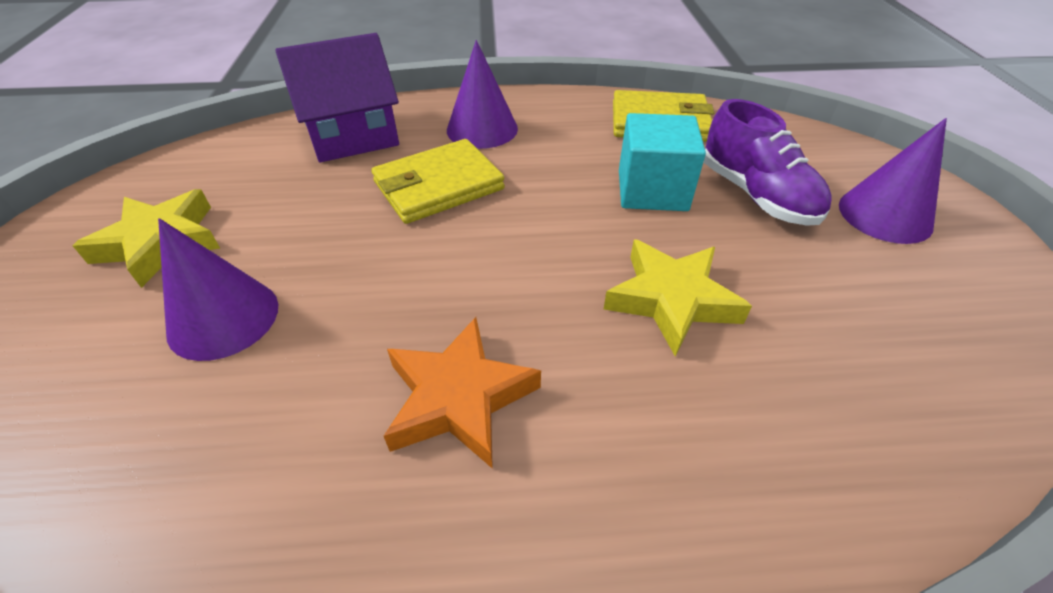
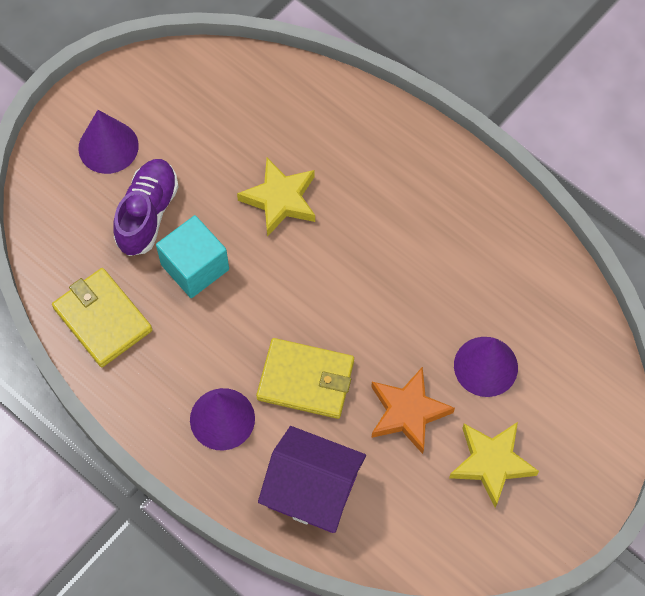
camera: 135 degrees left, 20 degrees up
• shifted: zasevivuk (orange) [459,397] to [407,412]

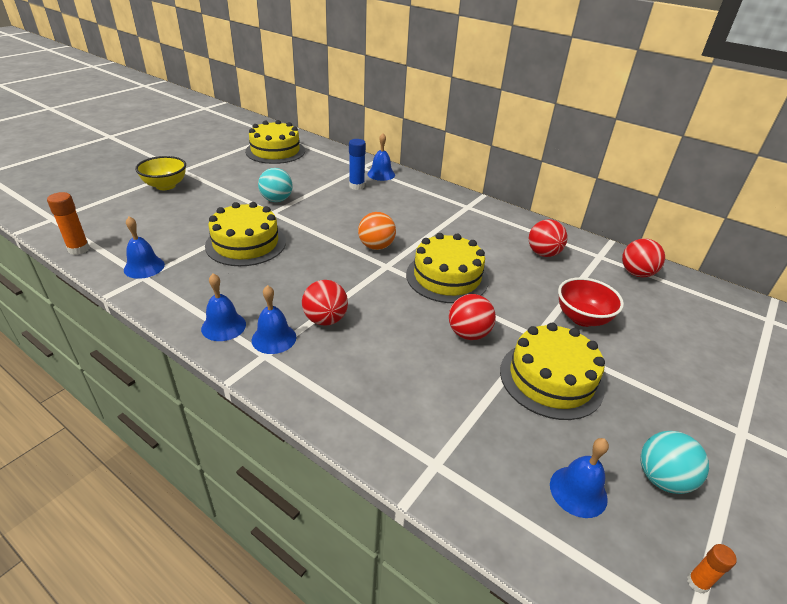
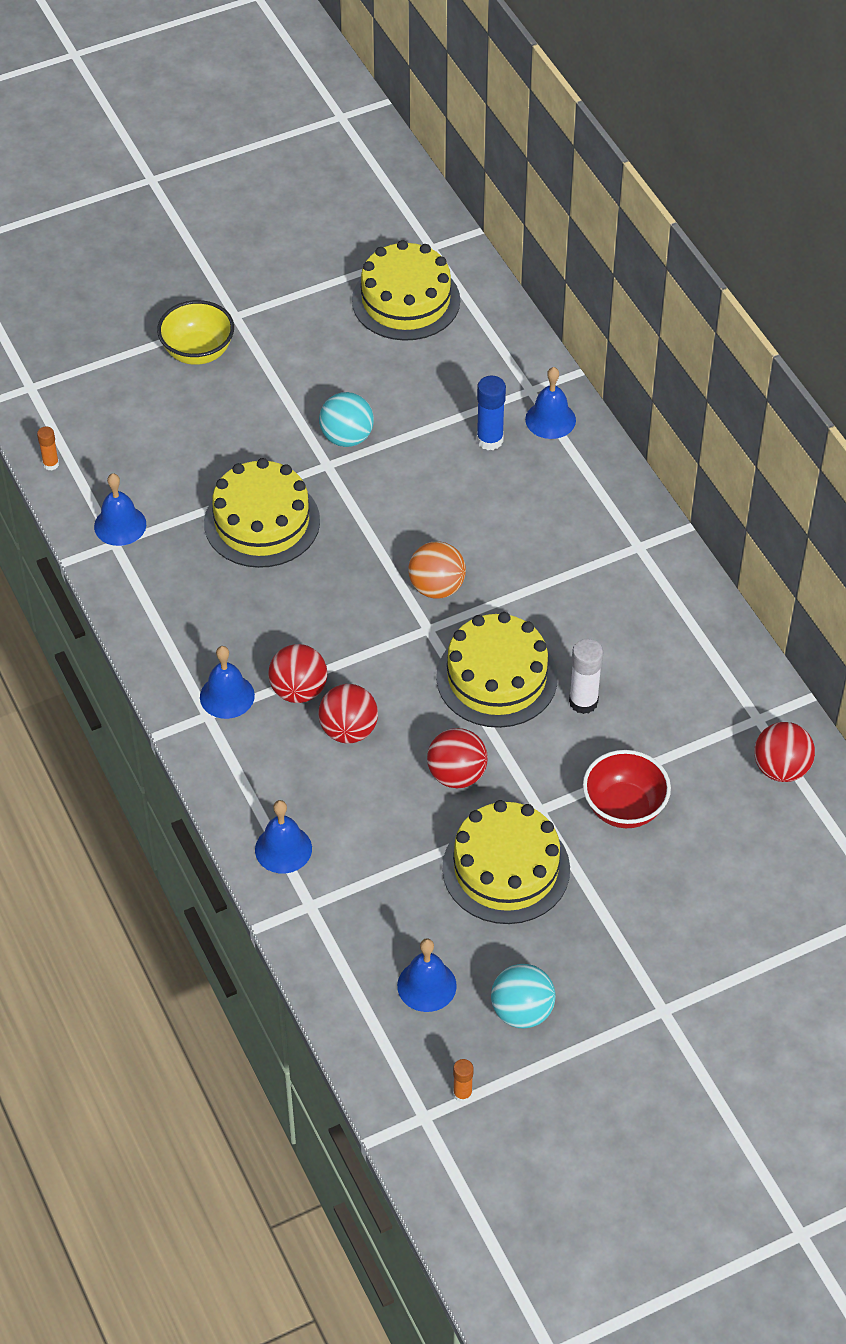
camera: 30 degrees right, 15 degrees up
• scaled: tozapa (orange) [79,249] = [51,464] x0.59
• shifted: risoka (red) [543,253] to [348,730]
• shifted: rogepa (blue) [223,326] to [283,849]
• new: tozapa (white) [583,702]

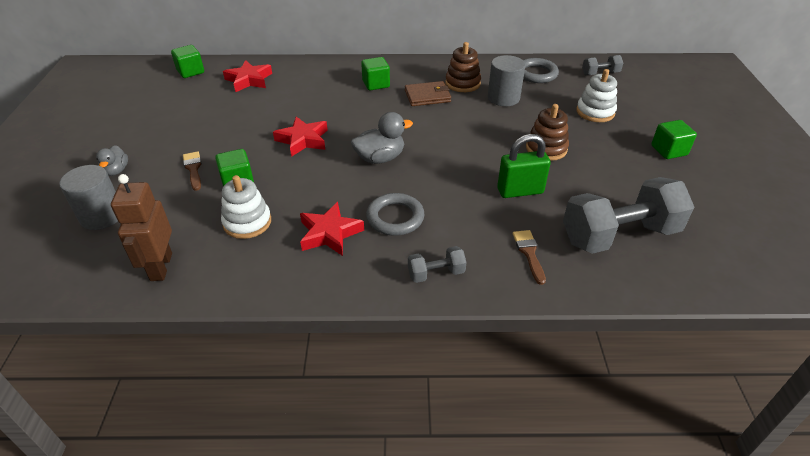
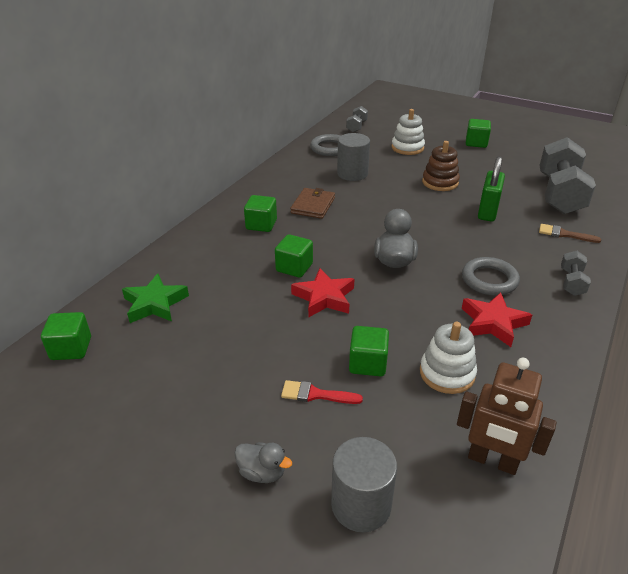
camera: 60 degrees left, 5 degrees down
• gone: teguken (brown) [462,83]
• repainted: zasevivuk (red) [249,80] to zasevivuk (green) [155,304]
• repainted: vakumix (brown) [193,169] to vakumix (red) [315,394]
• new: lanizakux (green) [294,267]

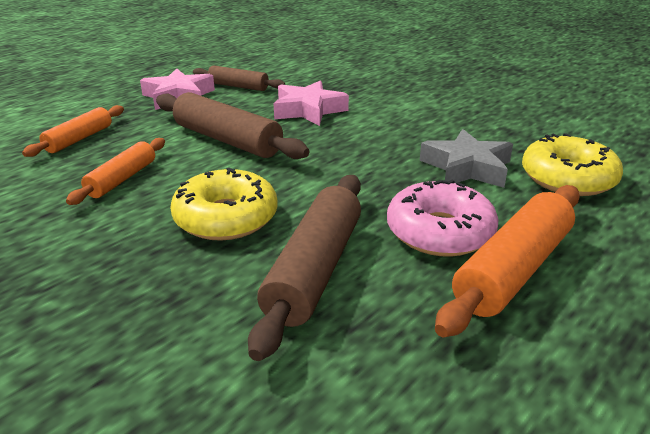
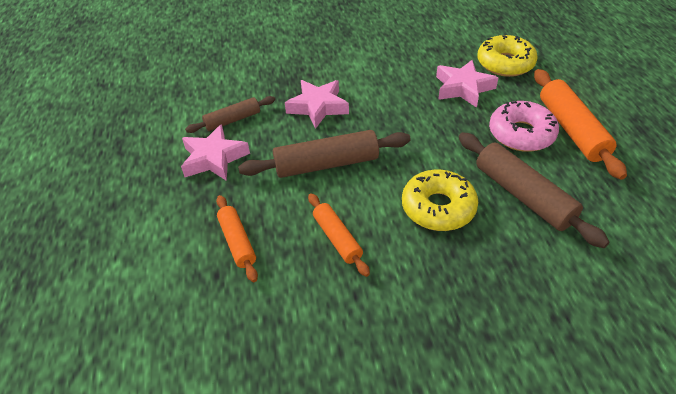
camera: 50 degrees left, 15 degrees up
• repainted: zasevivuk (grey) [467,168] to zasevivuk (pink) [463,88]

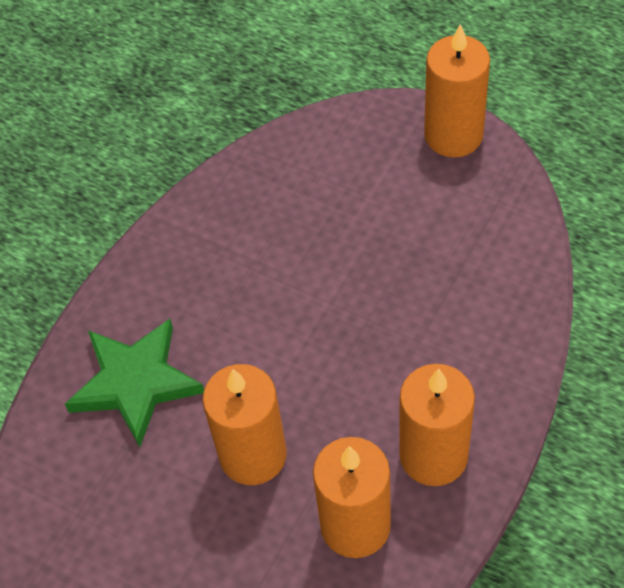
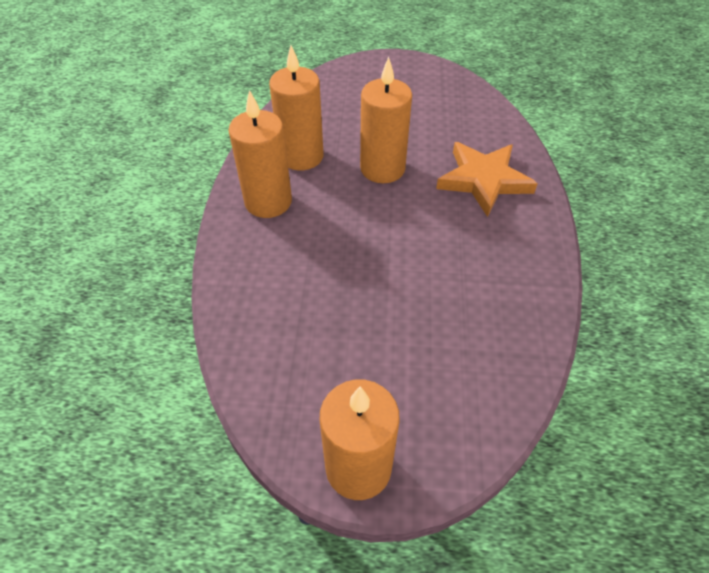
camera: 150 degrees right, 5 degrees down
• repainted: zasevivuk (green) [135,383] to zasevivuk (orange) [483,180]

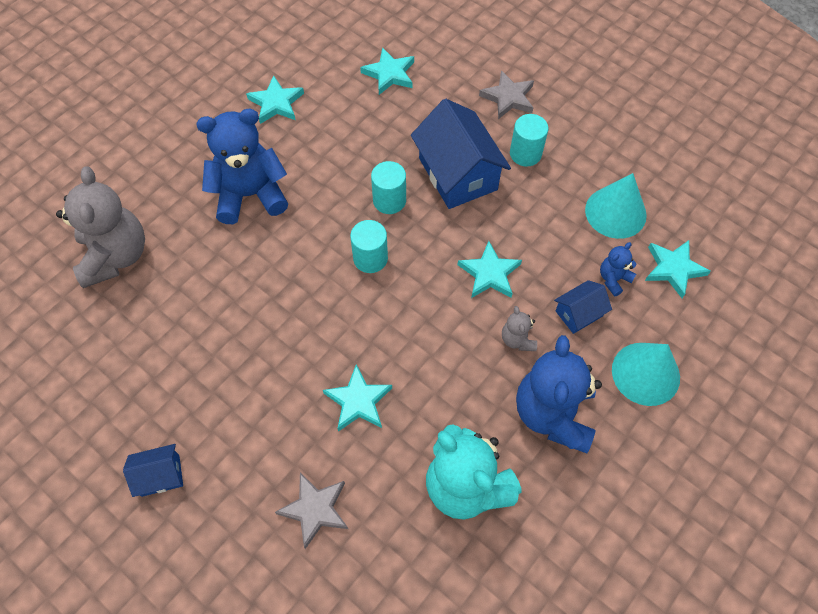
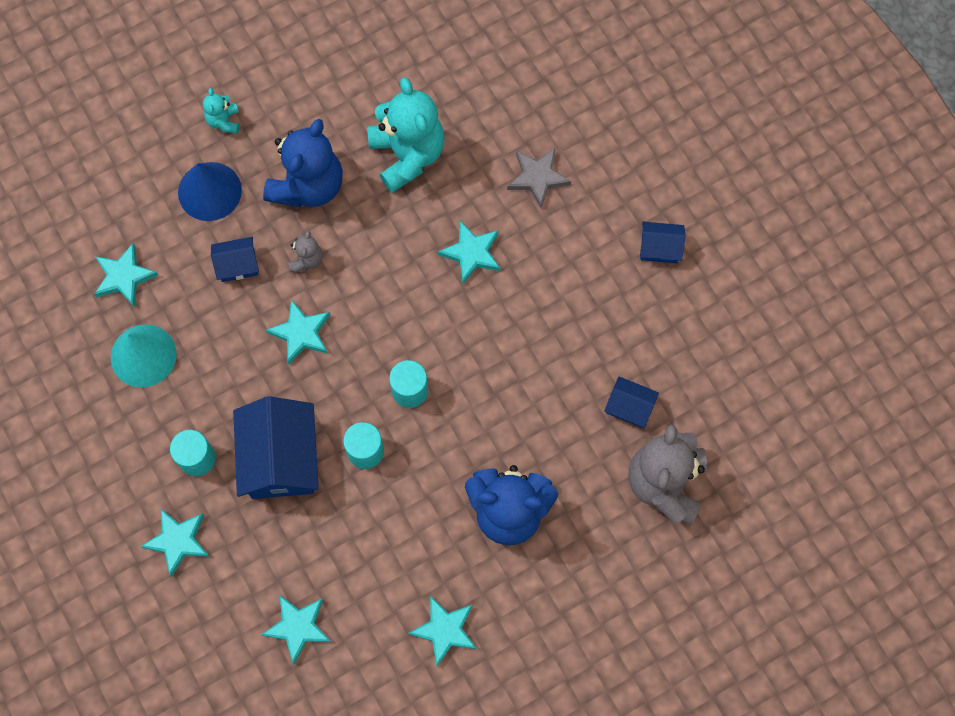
camera: 160 degrees left, 10 degrees up
• repainted: zasevivuk (grey) [508,97] to zasevivuk (turquoise) [178,541]
• gone: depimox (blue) [613,279]
• repainted: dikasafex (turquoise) [645,373] to dikasafex (blue) [209,191]
• new: depimox (turquoise) [224,121]
• new: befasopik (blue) [629,407]

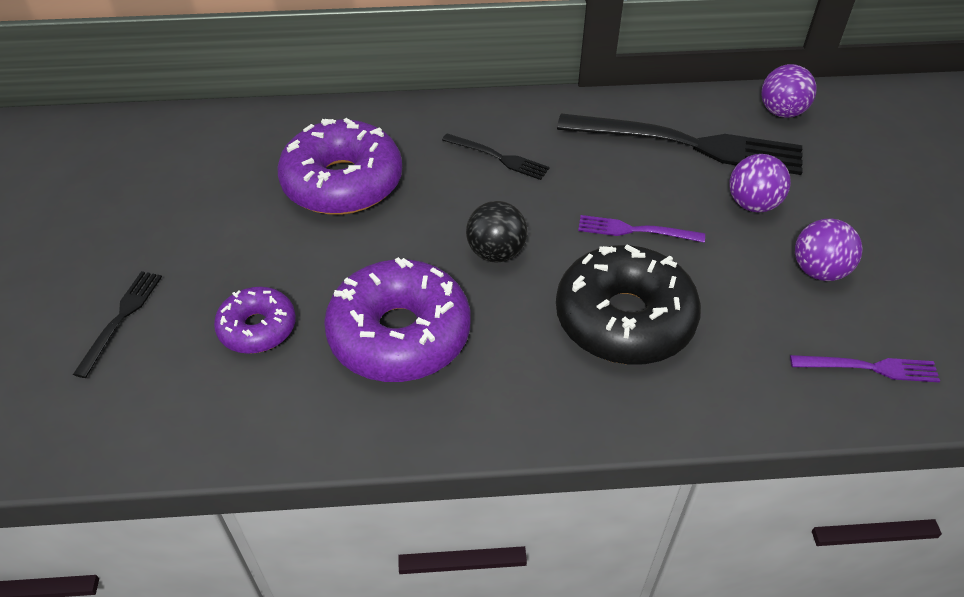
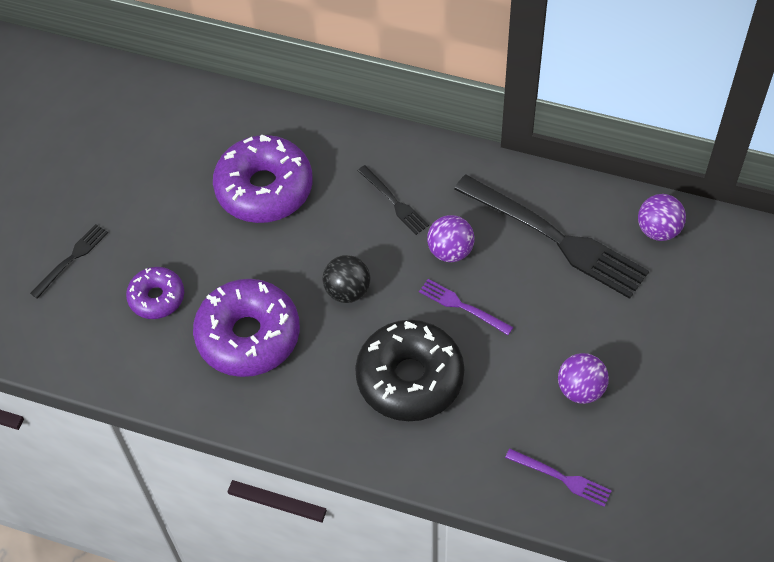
camera: 25 degrees right, 10 degrees up
• shifted: risoka (purple) [752,204] to [450,251]

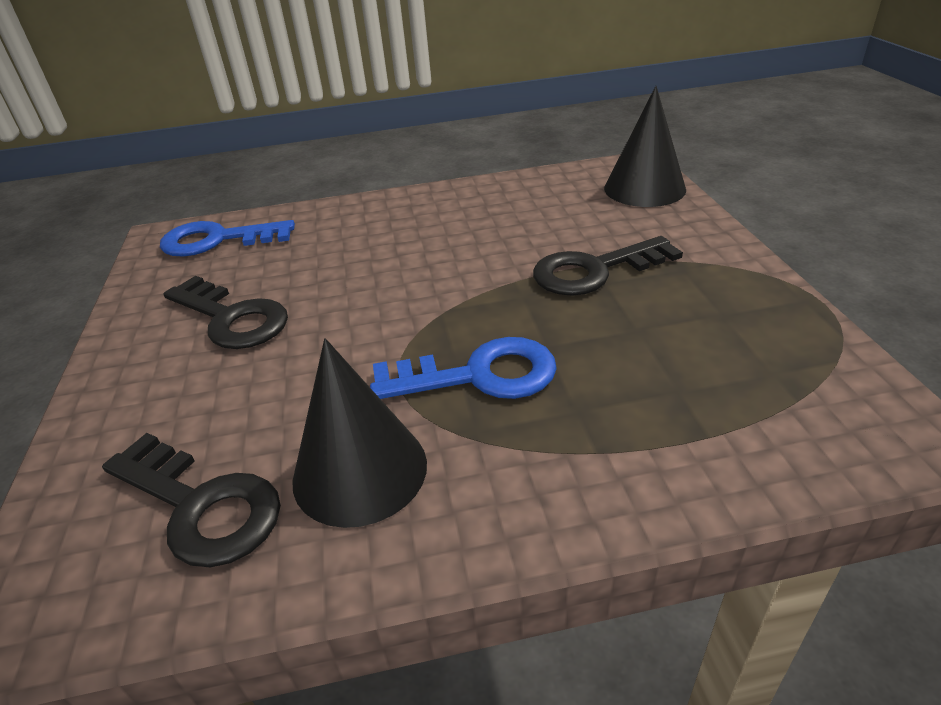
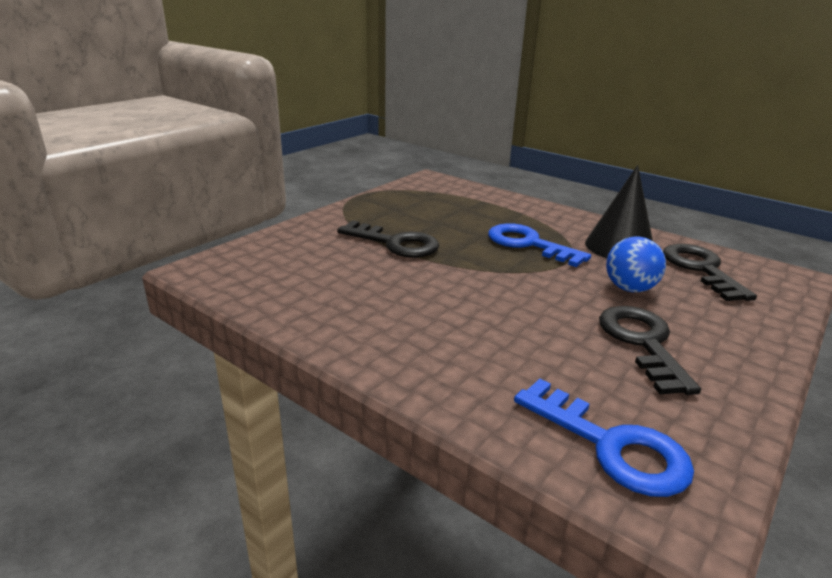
camera: 135 degrees left, 10 degrees down
• gone: dikasafex (black) [644,188]
• new: risoka (blue) [629,289]

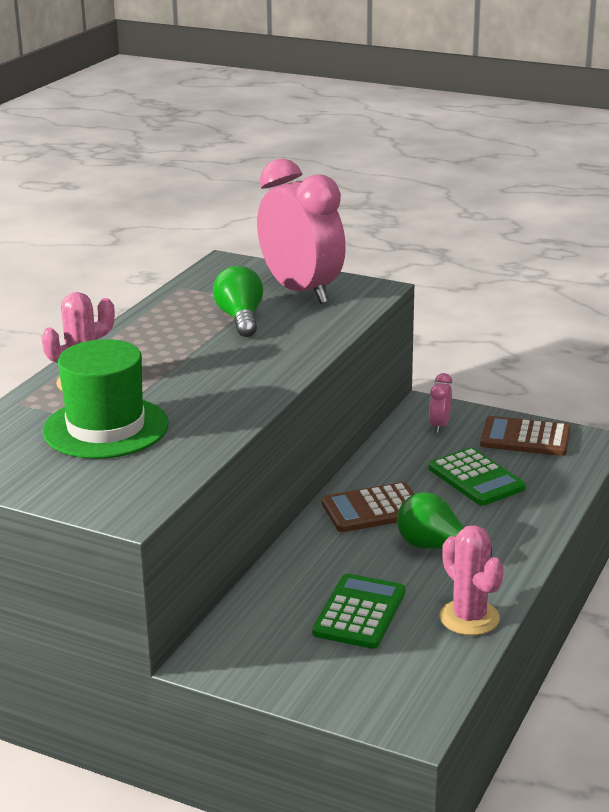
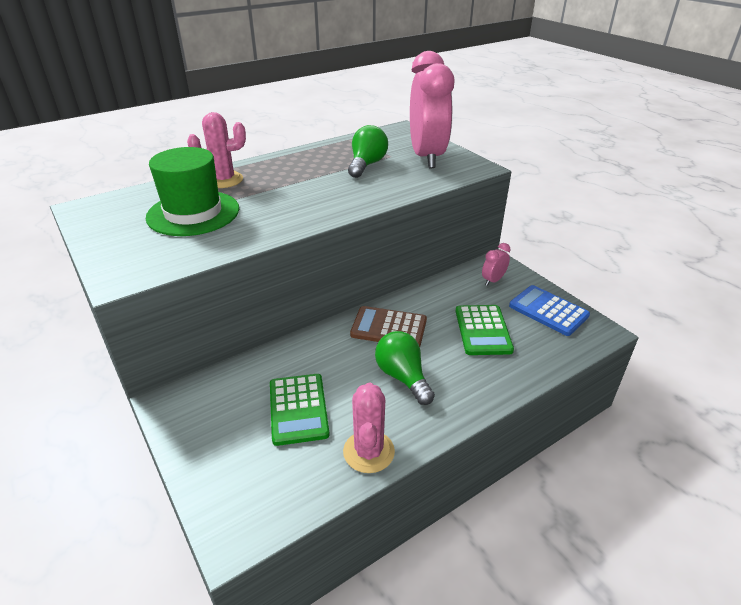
camera: 30 degrees right, 10 degrees up
• repainted: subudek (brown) [525,438] to subudek (blue) [548,311]
• rotated: subudek (green) [359,612] = [298,409] 120 degrees clockwise

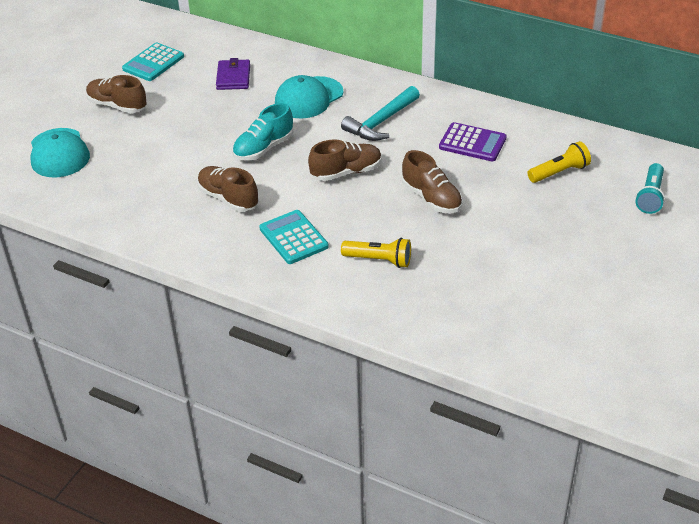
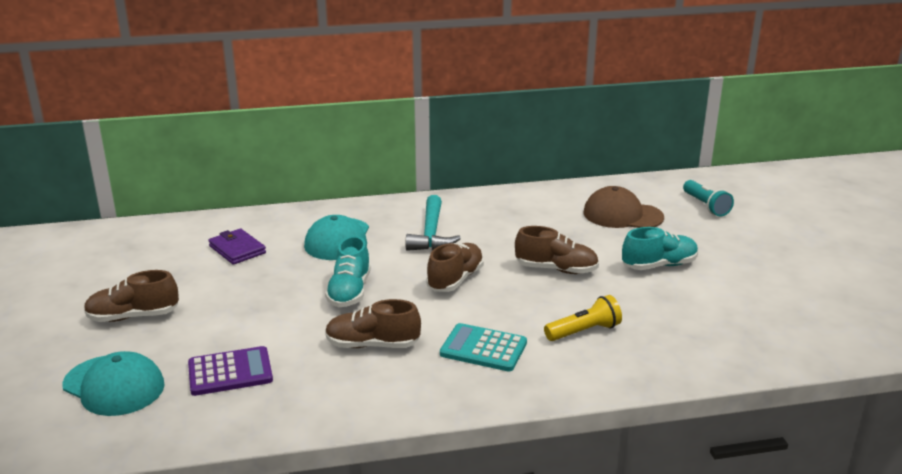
camera: 40 degrees left, 15 degrees down
• gone: subudek (turquoise) [153,63]
• shifted: subudek (purple) [472,143] to [230,372]
• swapped: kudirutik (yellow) [559,172] to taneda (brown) [622,215]
• new: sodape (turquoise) [659,265]

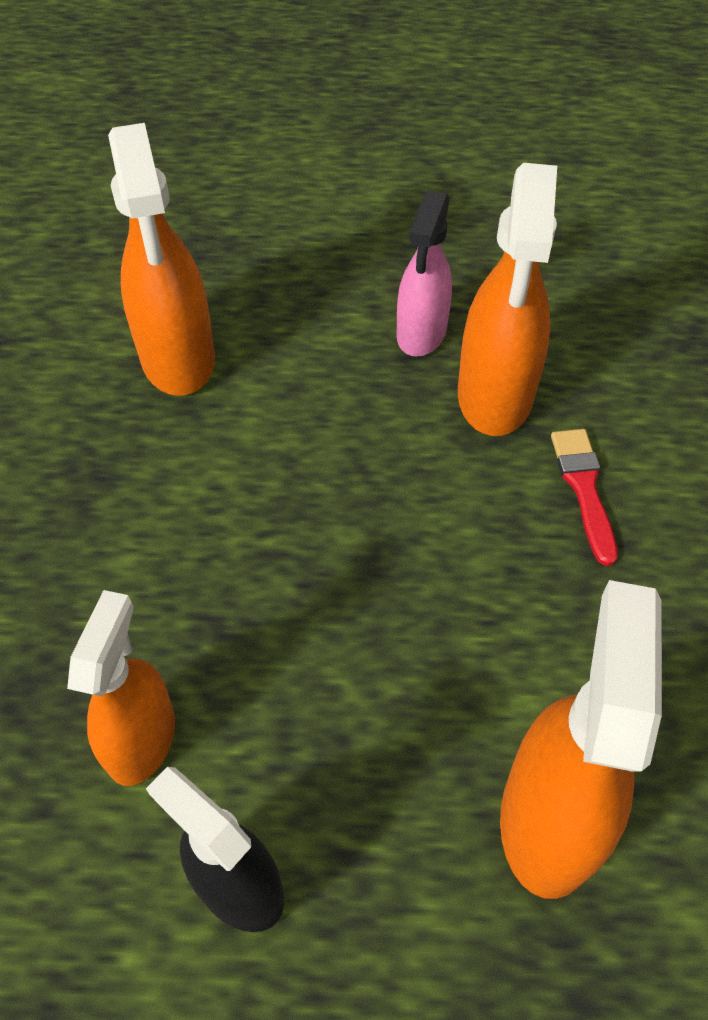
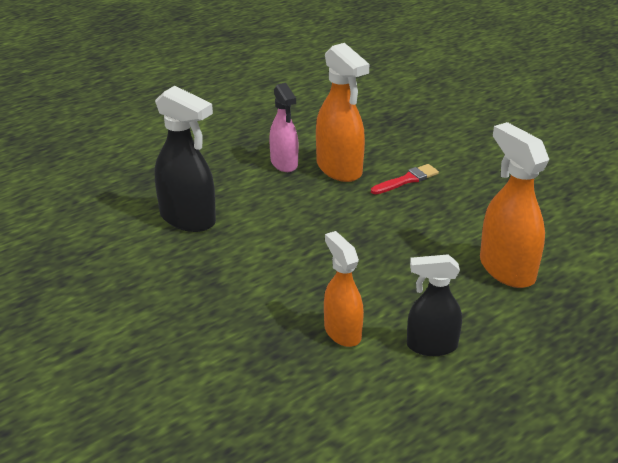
camera: 40 degrees left, 20 degrees down
• repainted: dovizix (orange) [178,359] to dovizix (black) [188,219]
• rotated: vakumix (red) [584,488] = [407,180] 105 degrees clockwise

